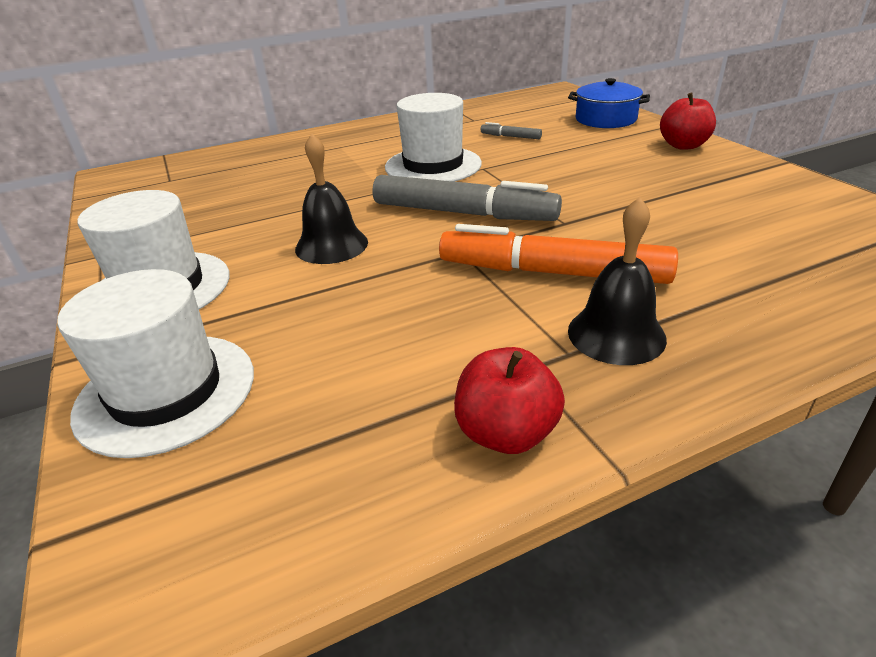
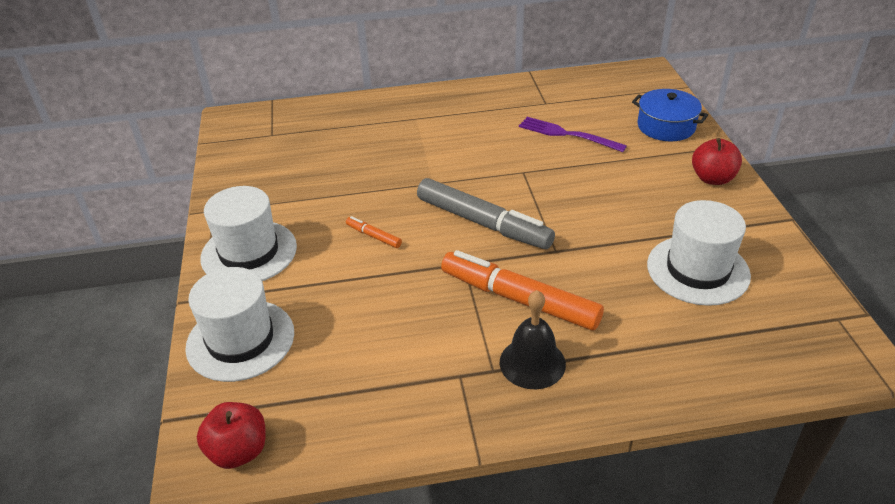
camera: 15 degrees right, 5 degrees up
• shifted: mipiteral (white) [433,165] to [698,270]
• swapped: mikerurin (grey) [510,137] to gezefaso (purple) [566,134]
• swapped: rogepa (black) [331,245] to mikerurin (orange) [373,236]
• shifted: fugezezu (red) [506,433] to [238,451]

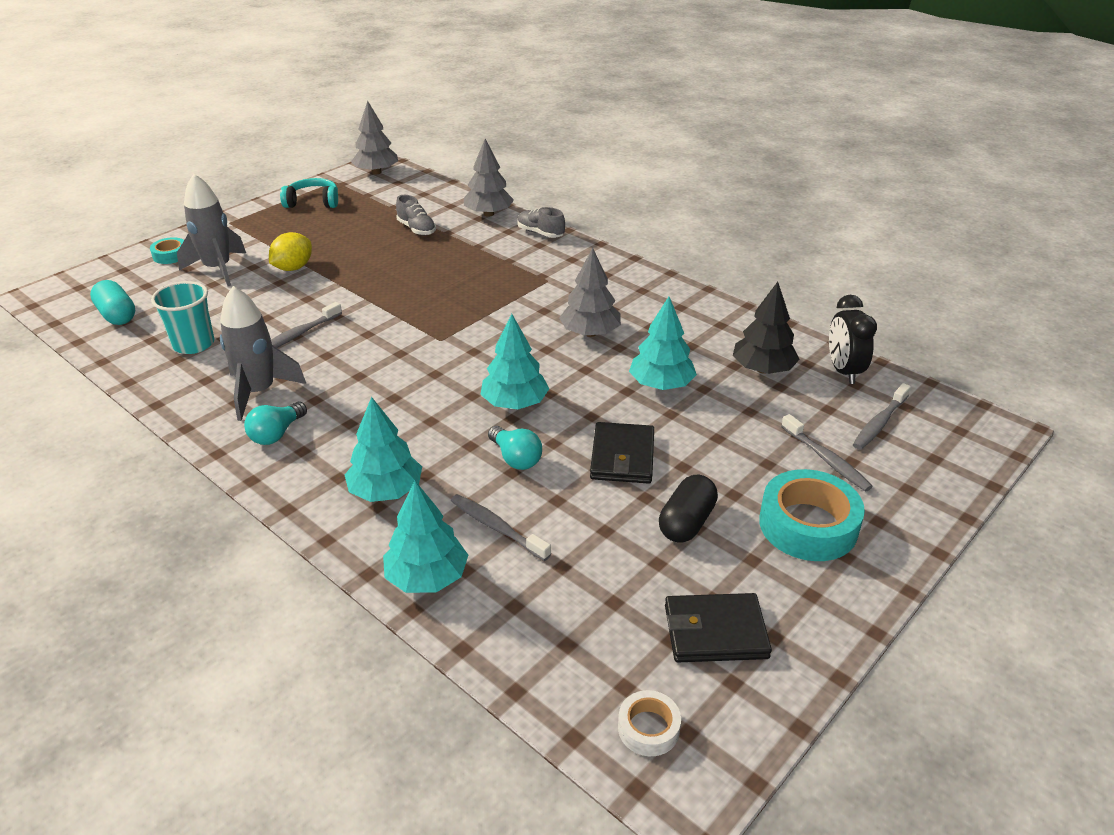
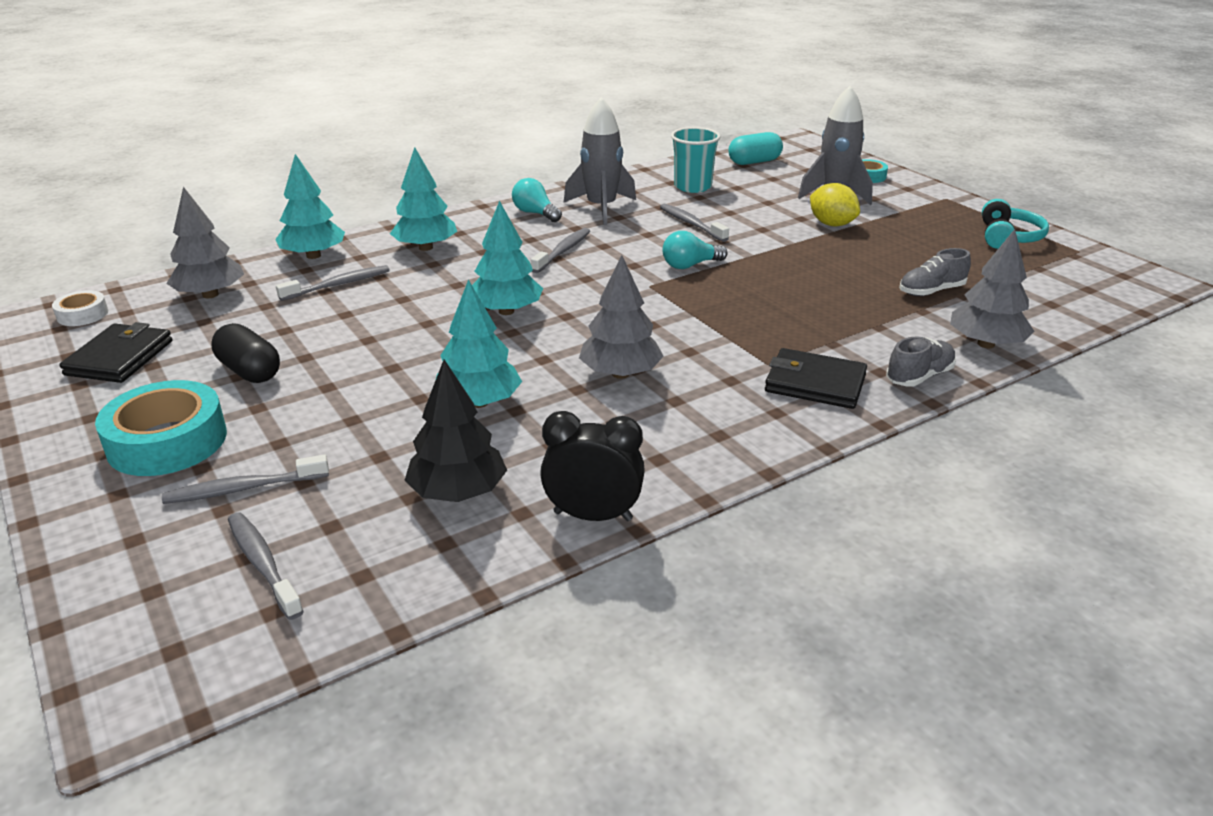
camera: 105 degrees right, 5 degrees down
• shifted: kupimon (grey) [376,172] to [210,295]
• shifted: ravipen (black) [843,371] to [593,516]
• shifted: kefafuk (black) [622,457] to [815,383]
• shifted: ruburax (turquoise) [515,458] to [690,265]
• new: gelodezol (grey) [563,251]

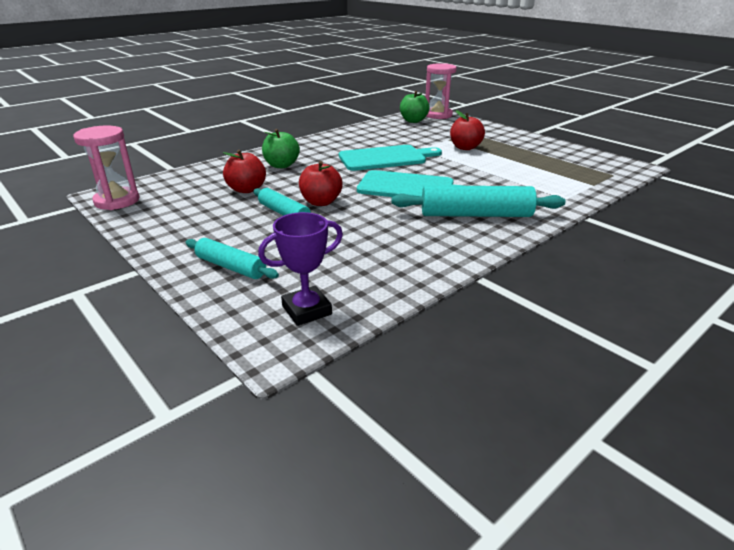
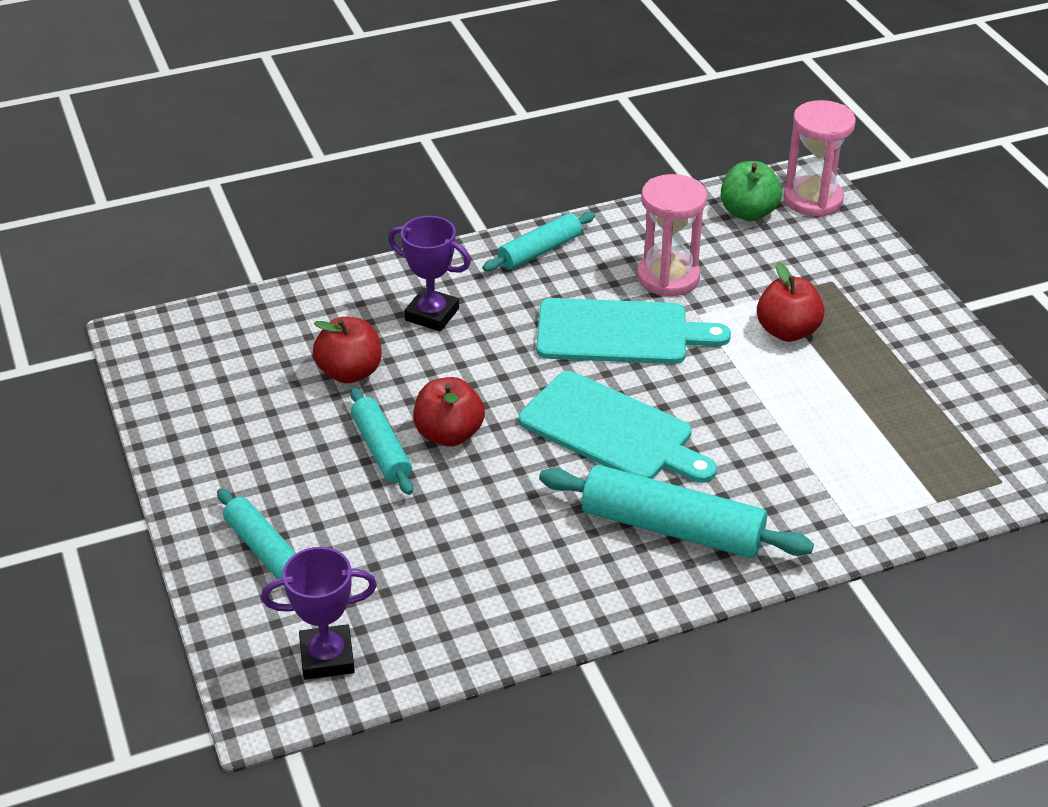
camera: 20 degrees right, 10 degrees up
• shifted: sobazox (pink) [117,201] to [668,277]
• swapped: fugezezu (green) [281,165] to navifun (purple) [432,314]
• new: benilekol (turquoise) [539,251]

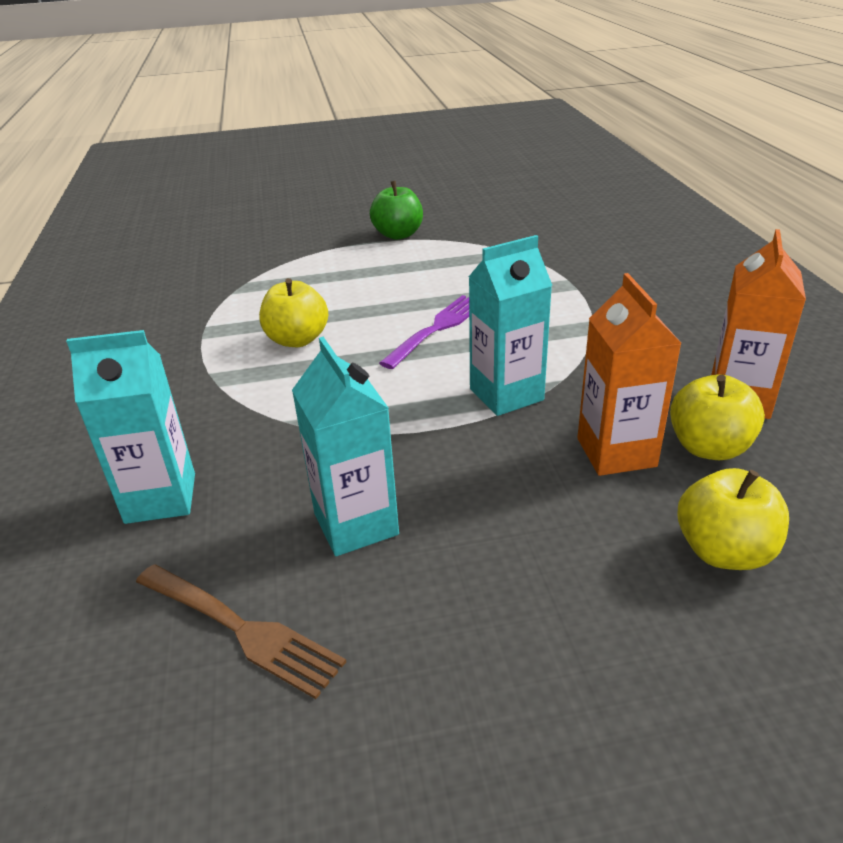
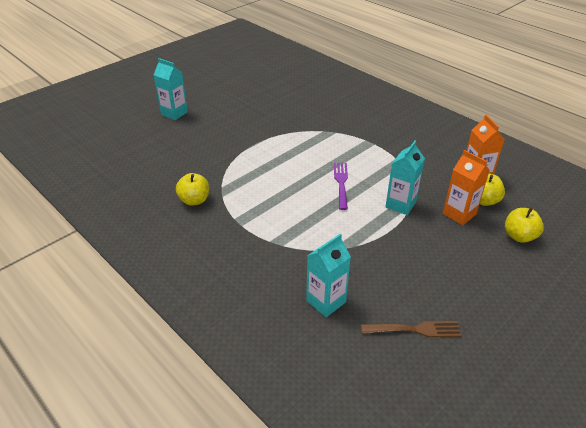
camera: 35 degrees left, 5 degrees up
• gone: fugezezu (green) [398,235]
• shifted: fugezezu (yellow) [297,340] to [194,200]
• shifted: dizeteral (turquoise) [356,524] to [174,113]

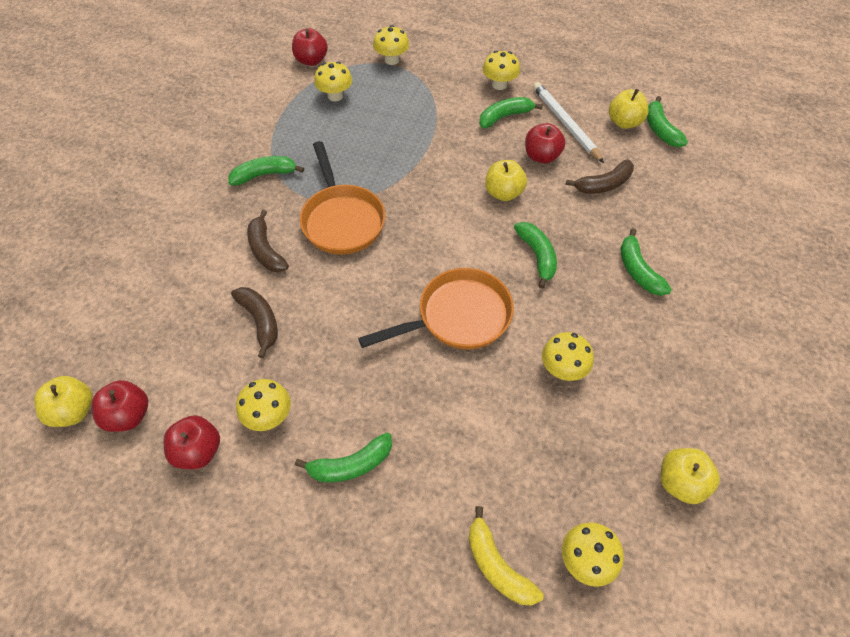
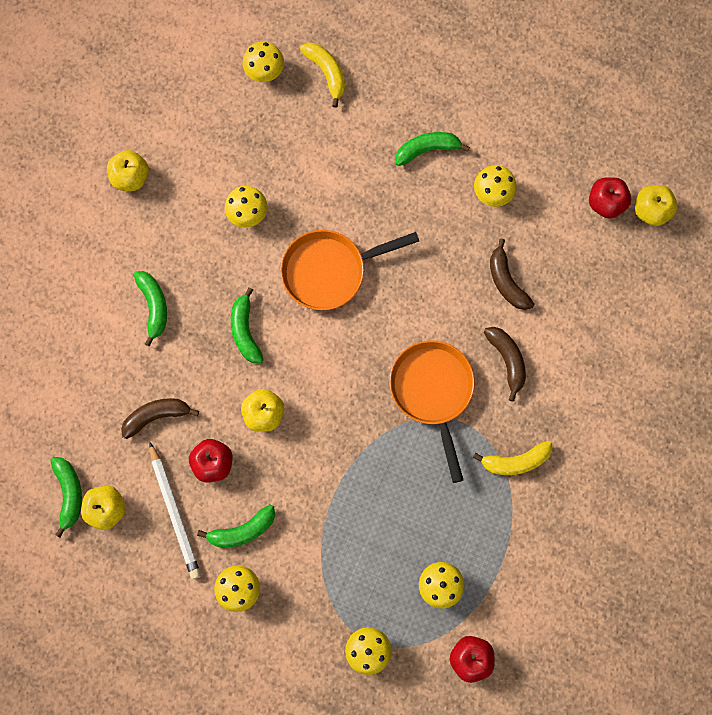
camera: 175 degrees left, 20 degrees up
• repainted: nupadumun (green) [264,175] to nupadumun (yellow) [515,461]
• gone: fugezezu (red) [198,451]
• shifted: fugezezu (yellow) [680,482] to [131,177]

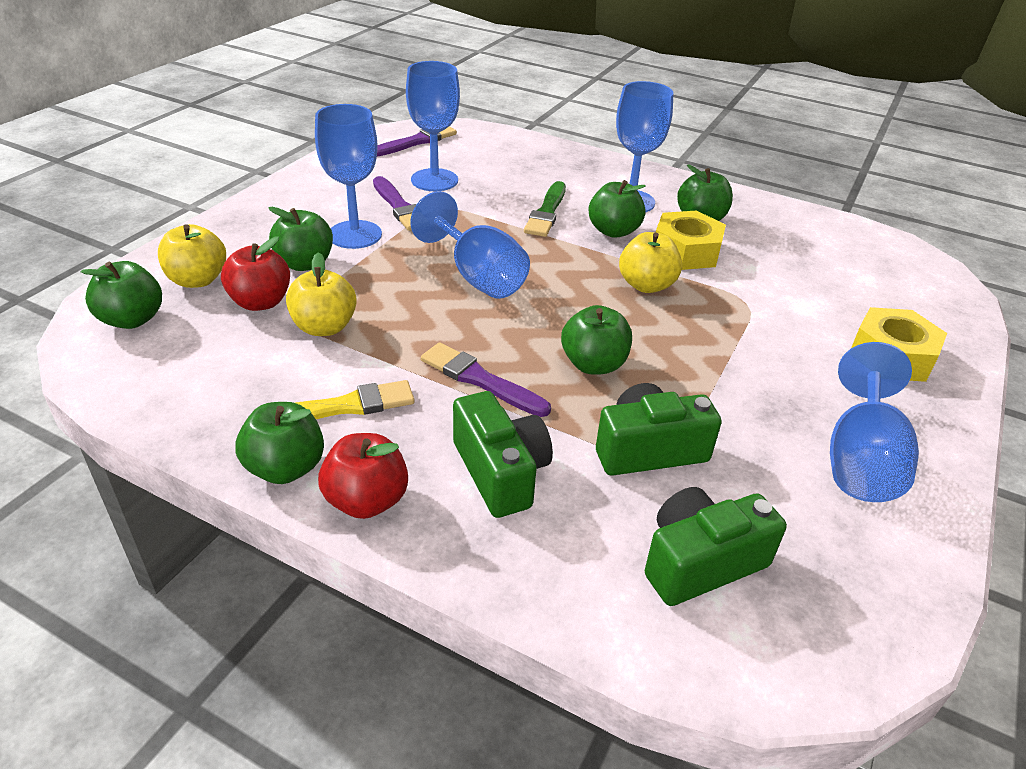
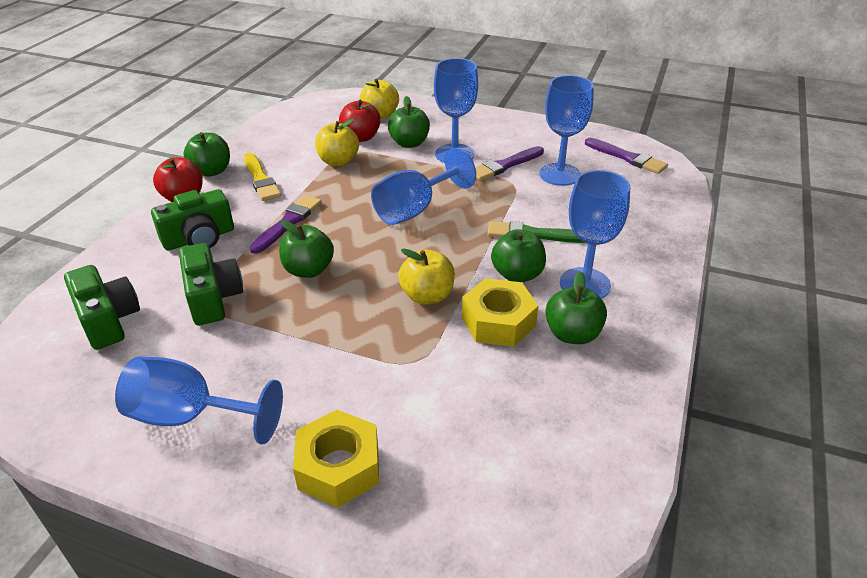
camera: 85 degrees right, 0 degrees up
• gone: fugezezu (green) [132,319]

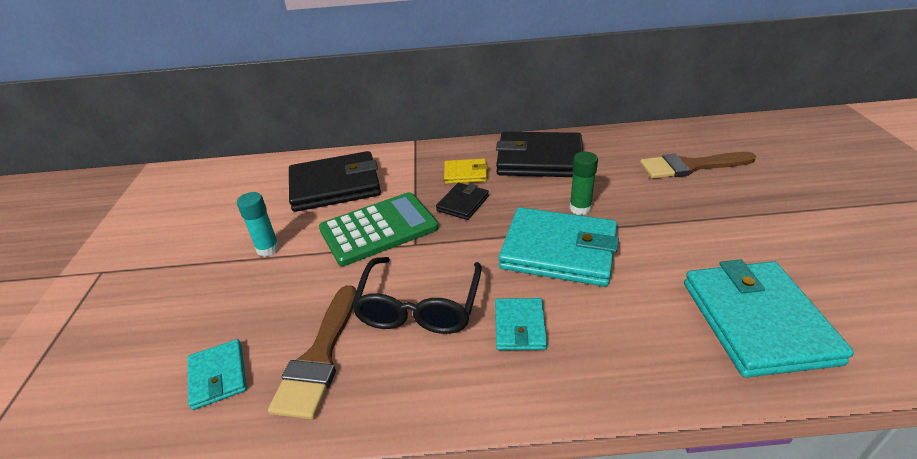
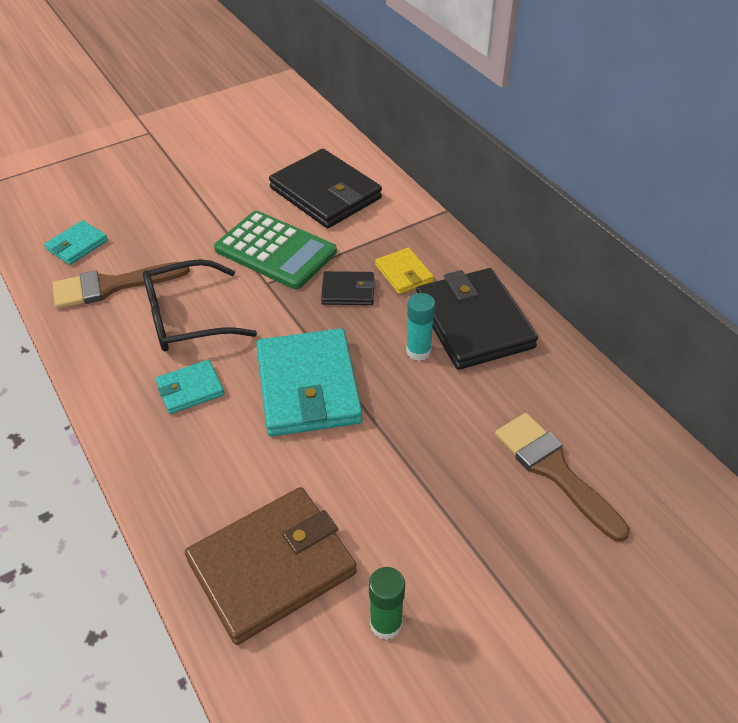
camera: 60 degrees right, 10 degrees up
• shifted: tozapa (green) [580,208] to [386,624]
• shifted: tozapa (turquoise) [268,249] to [418,351]
• repainted: kefafuk (turquoise) [757,321] to kefafuk (brown) [272,567]

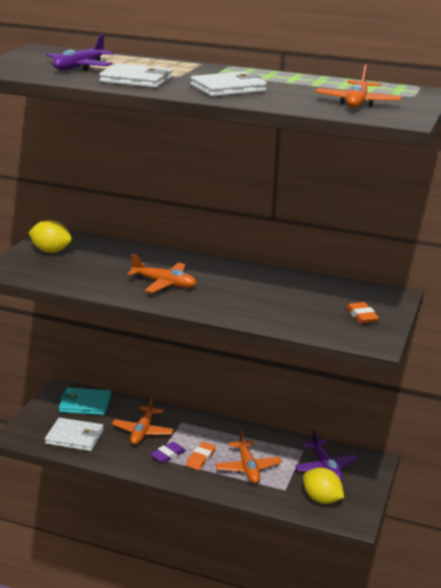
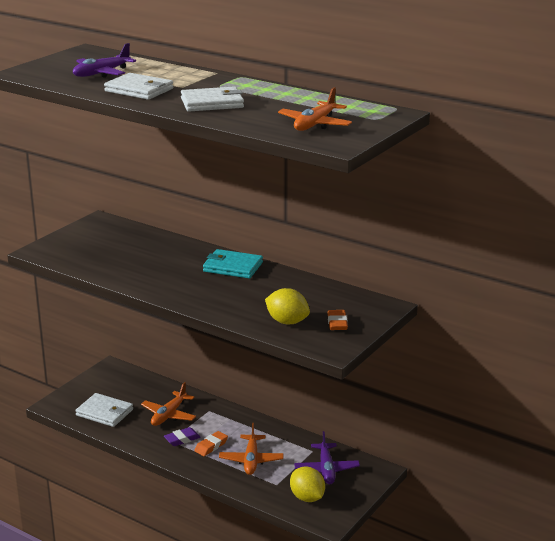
camera: 15 degrees right, 0 degrees up
• shifted: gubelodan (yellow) [51,251] to [287,322]
• gone: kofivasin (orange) [164,283]
• shifted: kefafuk (turquoise) [85,404] to [232,267]

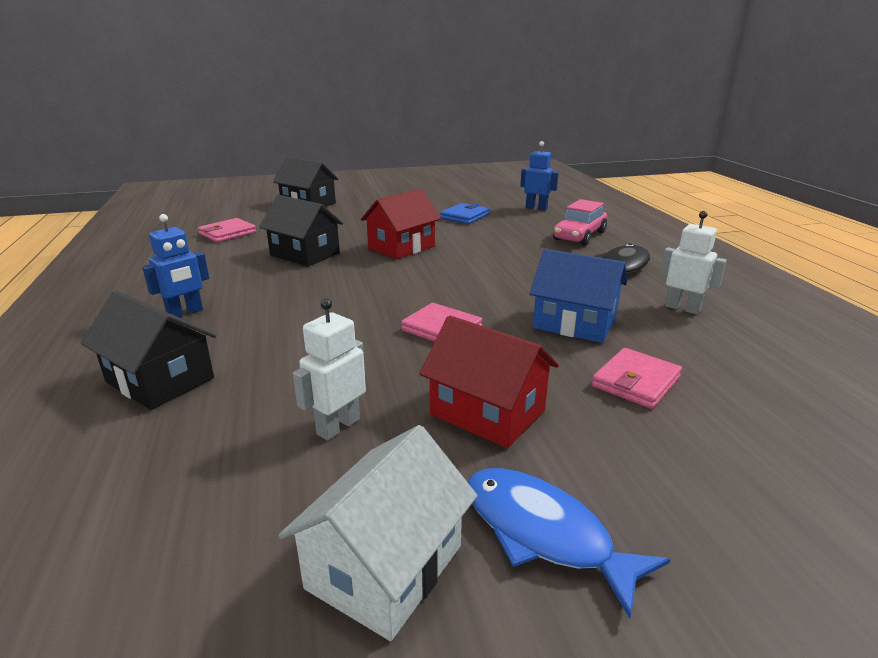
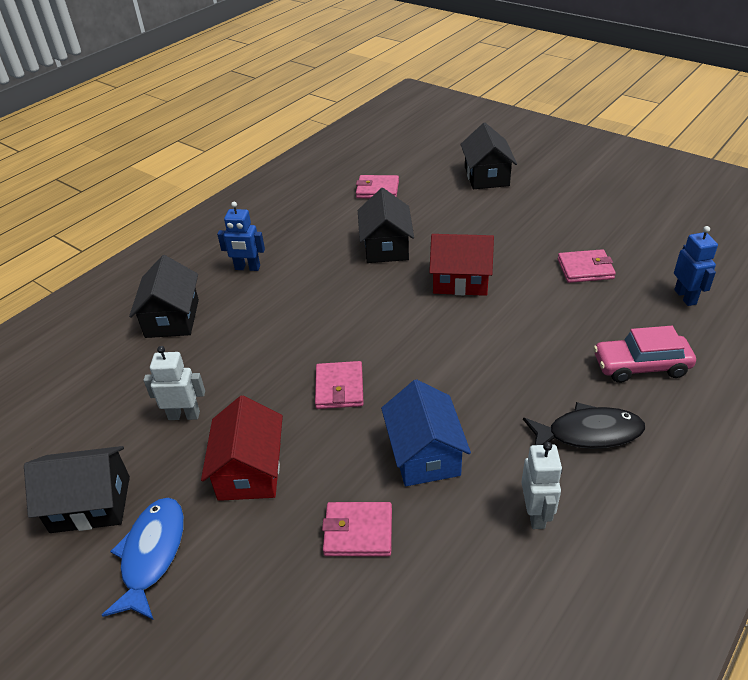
camera: 55 degrees right, 15 degrees up
• repainted: kefafuk (blue) [464,216] to kefafuk (pink) [585,269]
• repainted: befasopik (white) [385,567] to befasopik (black) [90,504]

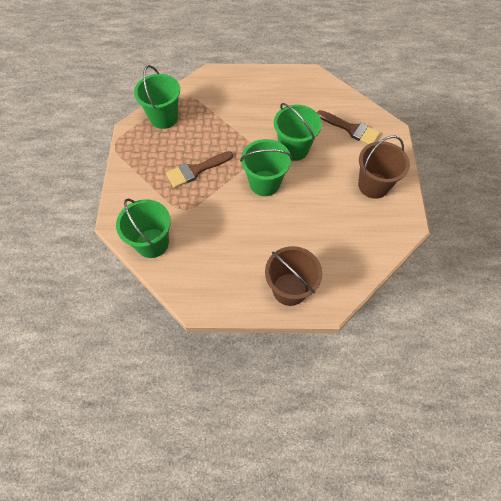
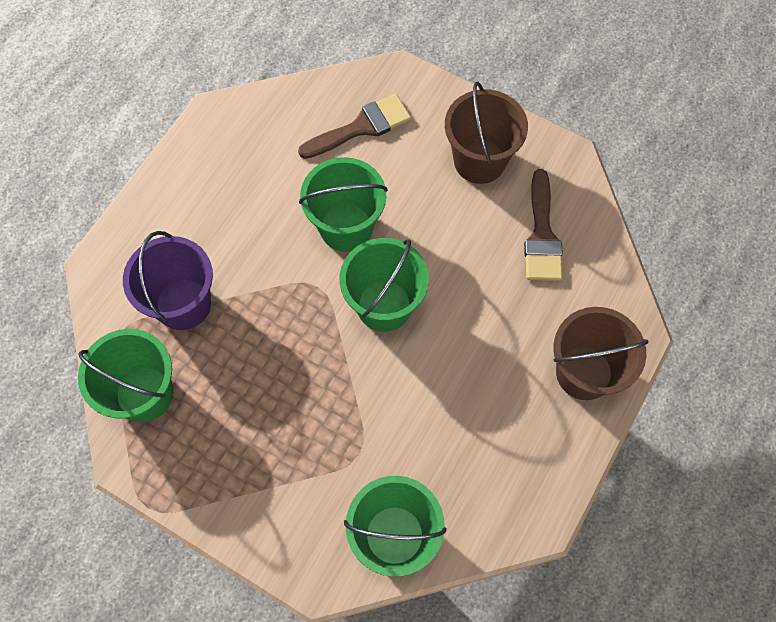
camera: 60 degrees left, 5 degrees up
• shifted: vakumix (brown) [196,170] to [542,235]
• new: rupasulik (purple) [183,304]

